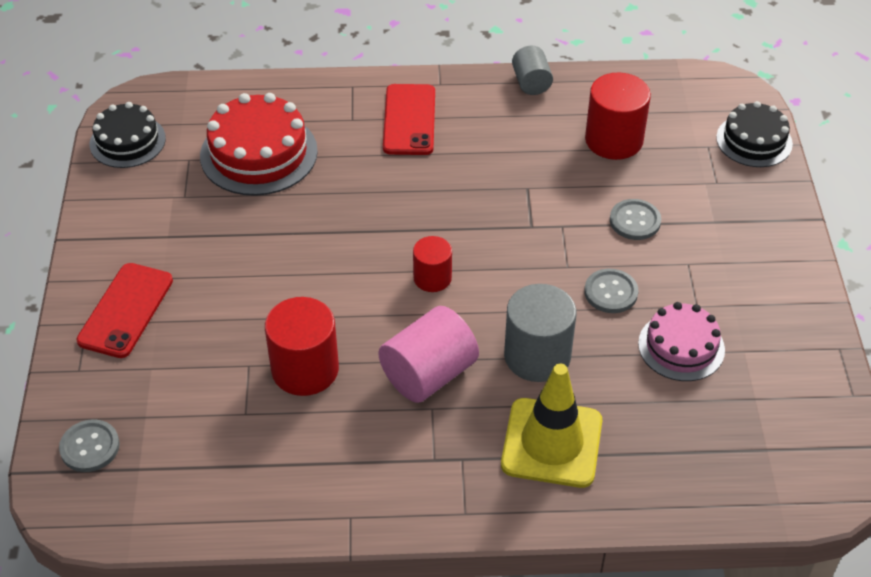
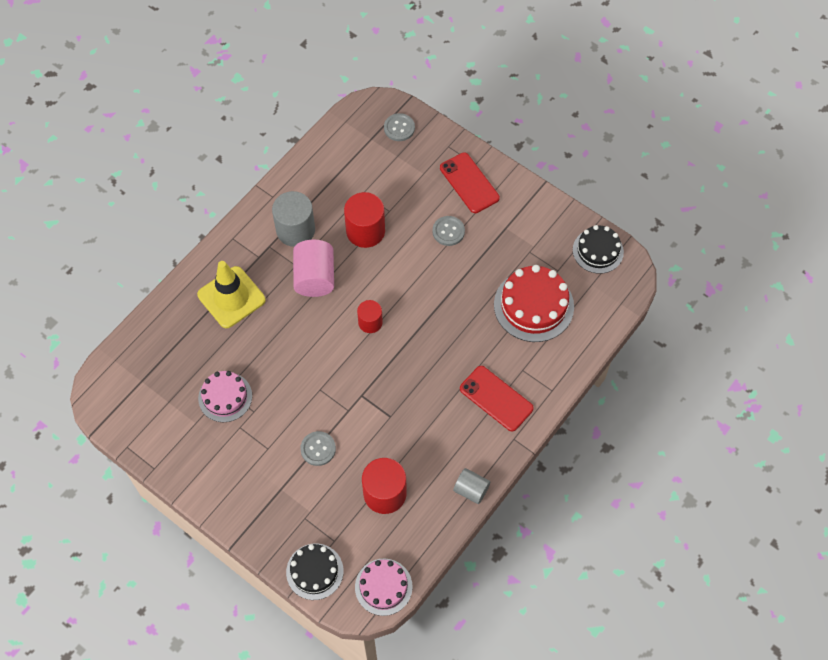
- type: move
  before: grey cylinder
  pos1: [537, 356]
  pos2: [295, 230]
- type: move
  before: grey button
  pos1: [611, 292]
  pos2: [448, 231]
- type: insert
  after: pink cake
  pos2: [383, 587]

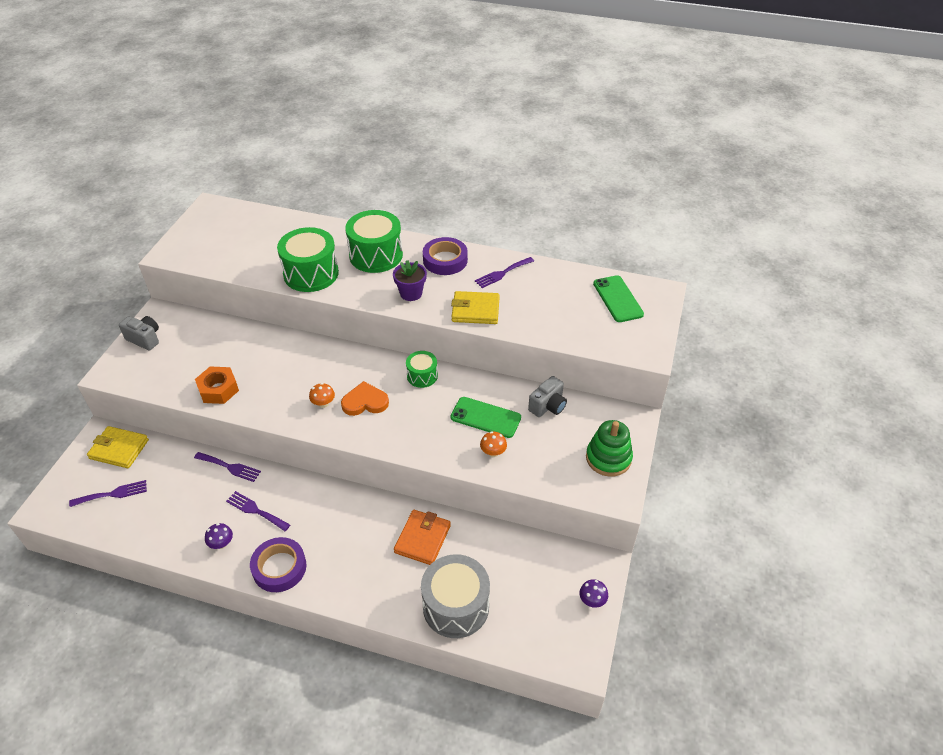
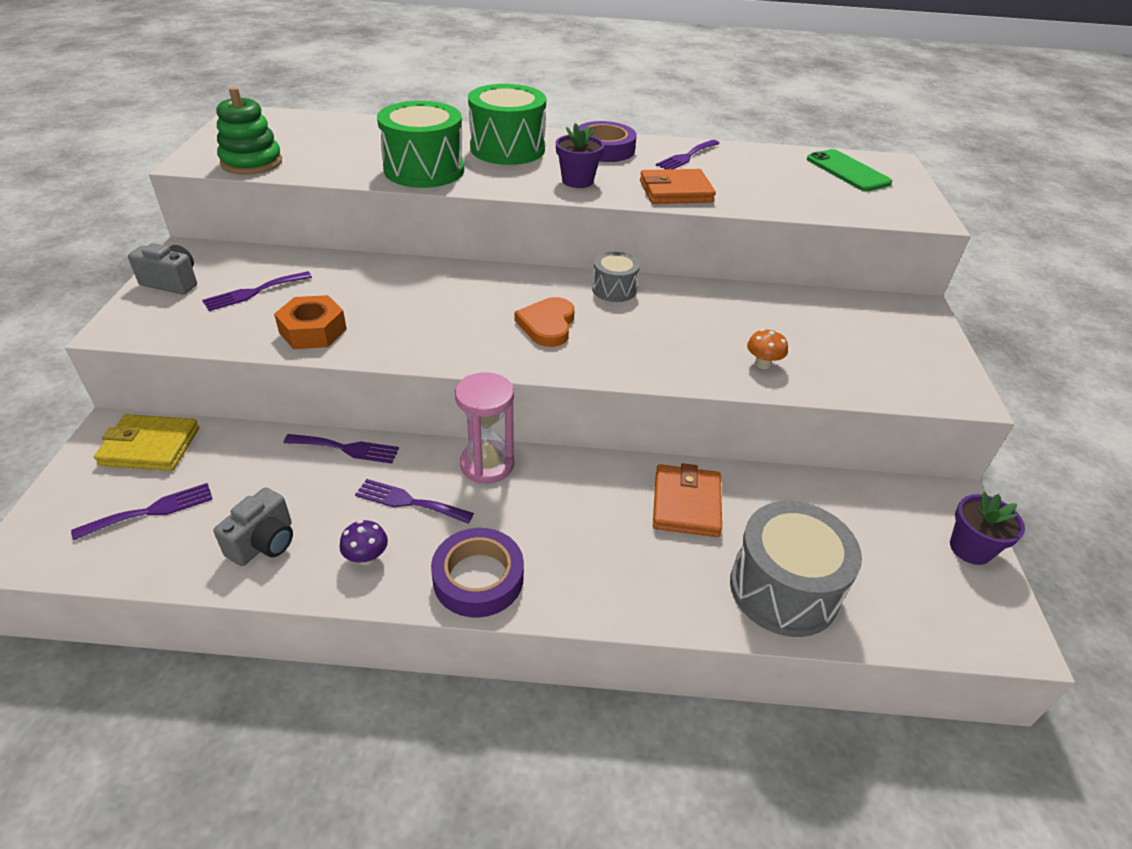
- type: delete
  before: orange mushroom
  pos1: [323, 403]
- type: rotate
  before: orange heart
  pos1: [365, 402]
  pos2: [547, 325]
  turn: -60
- type: recolor
  before: green drum
  after: grey drum
  pos1: [422, 376]
  pos2: [614, 289]
- type: delete
  before: green phone
  pos1: [485, 417]
- type: recolor
  before: yellow wallet
  after: orange wallet
  pos1: [475, 310]
  pos2: [675, 191]
- type: move
  before: grey camera
  pos1: [548, 406]
  pos2: [264, 543]
- type: replace
  before: purple mushroom
  after: purple flower pot
  pos1: [592, 600]
  pos2: [970, 548]
- type: move
  before: green stacking toy
  pos1: [608, 458]
  pos2: [251, 162]
- type: insert
  after: purple fork
  pos2: [253, 292]
- type: insert
  after: pink hourglass
  pos2: [487, 464]

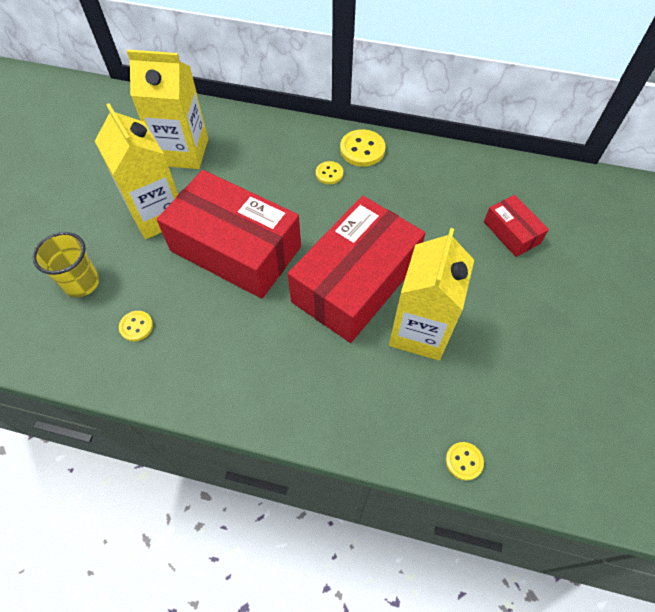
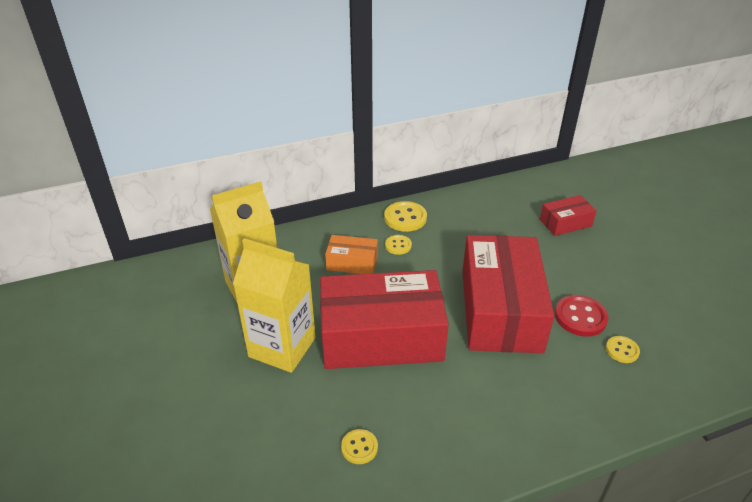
- type: delete
  before: yellow cup
  pos1: [82, 283]
- type: replace
  before: yellow carton
  after: red button
  pos1: [419, 331]
  pos2: [580, 317]
- type: move
  before: yellow button
  pos1: [464, 461]
  pos2: [622, 350]
- type: rotate
  before: red box
  pos1: [511, 232]
  pos2: [565, 223]
  turn: -45
- type: insert
  after: orange box
  pos2: [352, 263]

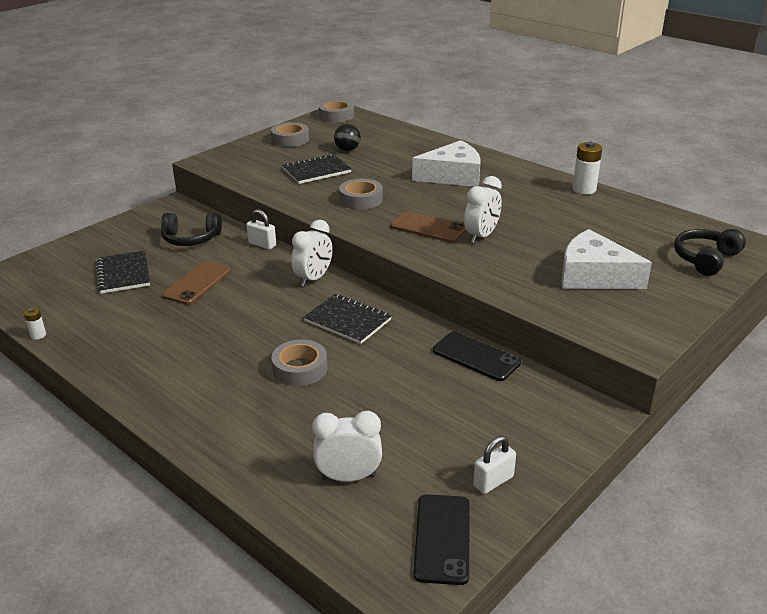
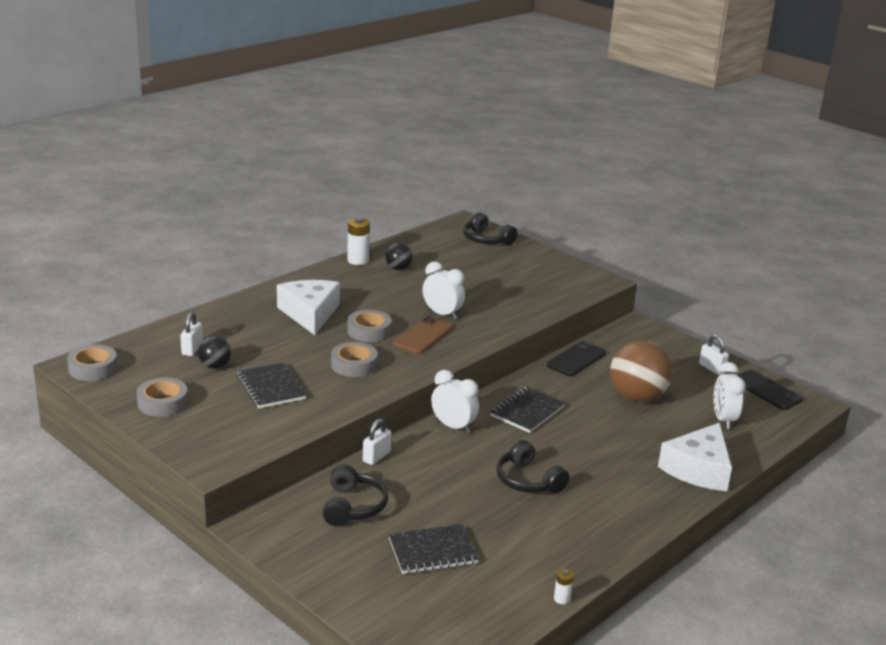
- type: delete
  before: brown phone
  pos1: [197, 283]
- type: move
  before: grey tape
  pos1: [300, 368]
  pos2: [369, 331]
- type: rotate
  before: black phone
  pos1: [442, 538]
  pos2: [766, 390]
  turn: 45
- type: move
  before: white cheese
  pos1: [593, 276]
  pos2: [698, 469]
- type: insert
  after: white padlock
  pos2: [192, 349]
- type: insert
  after: black ball
  pos2: [398, 268]
- type: insert
  after: black headphones
  pos2: [528, 480]
- type: insert
  after: brown ball
  pos2: [637, 397]

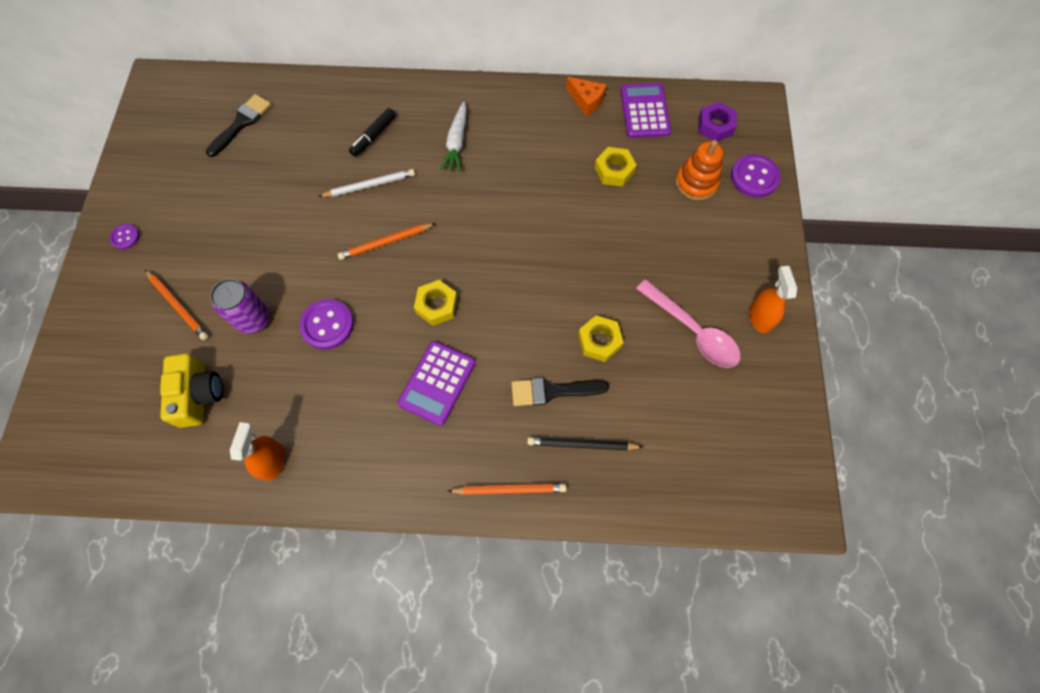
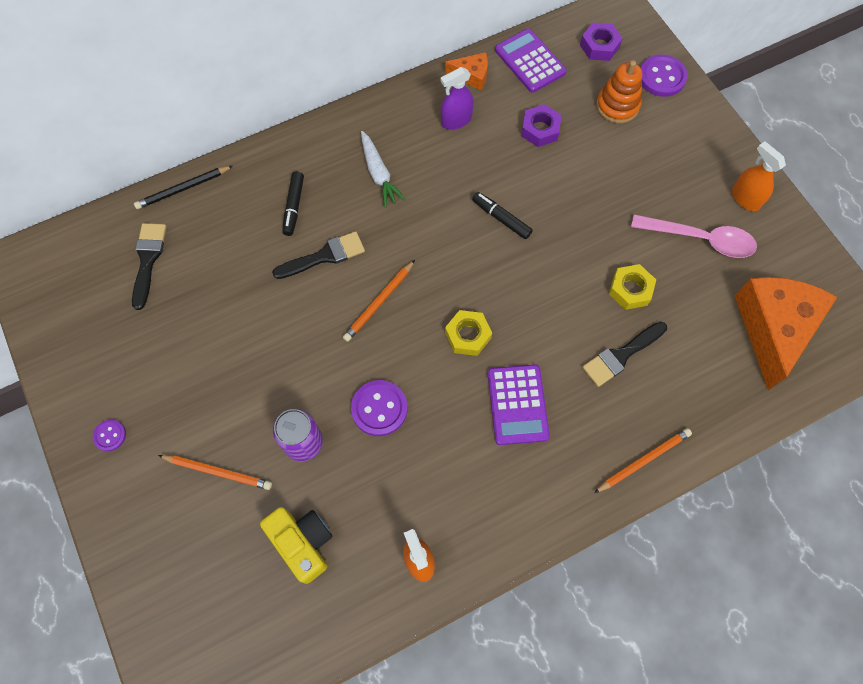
- type: replace
  before: white pencil
  after: black brush
  pos1: [369, 185]
  pos2: [324, 256]
- type: move
  before: black pencil
  pos1: [582, 444]
  pos2: [183, 189]
- type: recolor
  before: yellow nut
  after: purple nut
  pos1: [614, 170]
  pos2: [540, 129]
- type: insert
  after: purple spray bottle
  pos2: [456, 120]
- type: insert
  after: black marker
  pos2: [501, 218]
- type: insert
  after: orange cheese
  pos2: [773, 329]

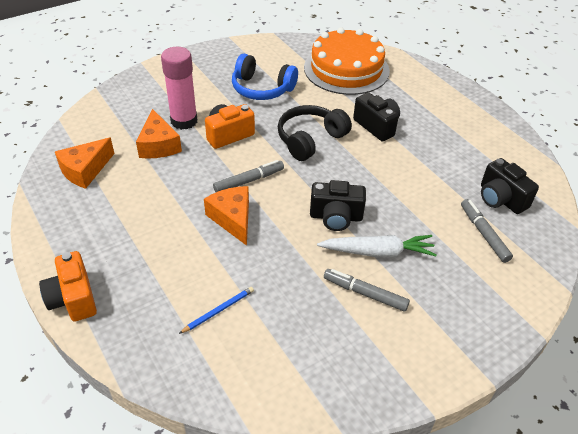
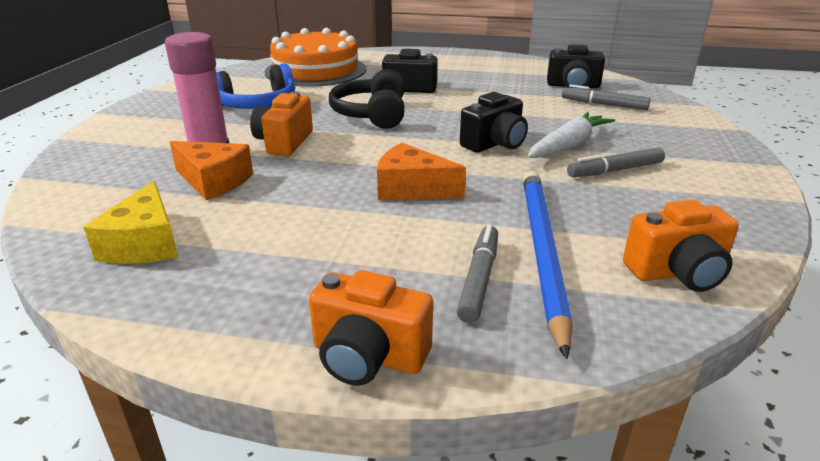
- type: recolor
  before: orange cheese
  after: yellow cheese
  pos1: [85, 170]
  pos2: [145, 243]
- type: resize
  before: blue pencil
  pos1: [218, 311]
  pos2: [542, 252]
  scale: 2.34
- type: move
  before: grey marker
  pos1: [249, 181]
  pos2: [479, 279]
- type: insert
  after: orange camera
  pos2: [677, 272]

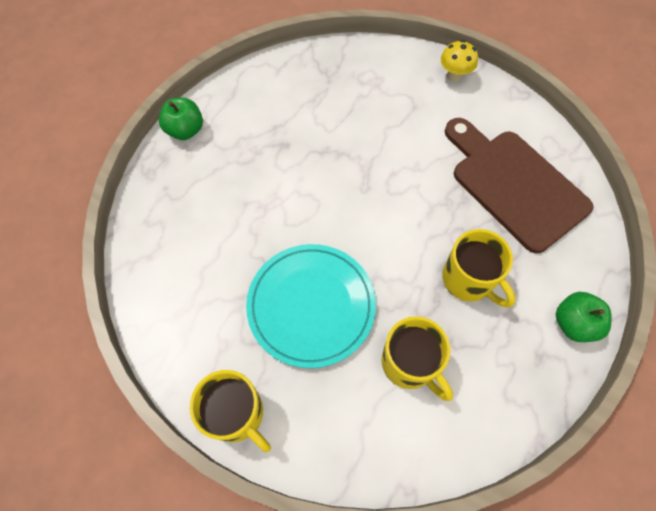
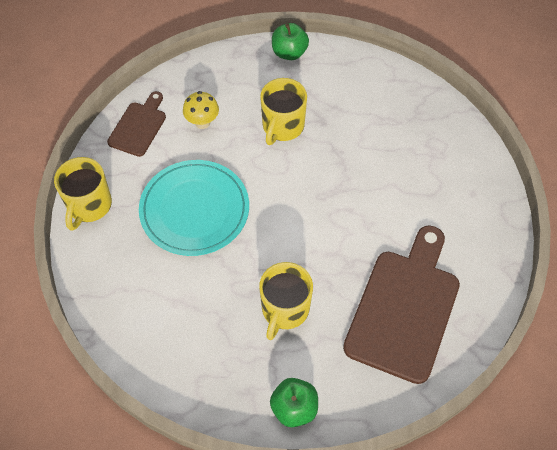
- type: move
  before: yellow mug
  pos1: [410, 364]
  pos2: [282, 126]
- type: move
  before: yellow mushroom
  pos1: [454, 76]
  pos2: [202, 122]
- type: insert
  after: brown cutting board
  pos2: [139, 126]

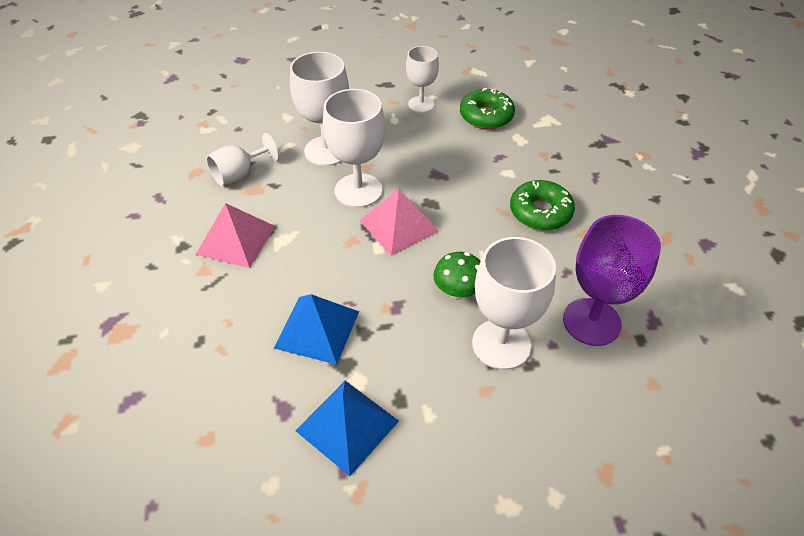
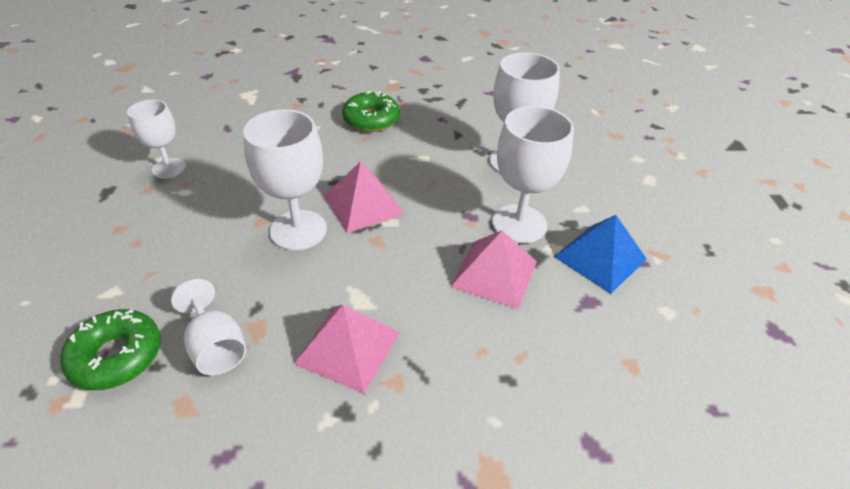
- type: recolor
  before: blue pyramid
  after: pink pyramid
  pos1: [317, 329]
  pos2: [494, 273]
- type: move
  before: white goblet
  pos1: [327, 151]
  pos2: [519, 224]
- type: delete
  before: green mushroom
  pos1: [458, 291]
- type: move
  before: green donut
  pos1: [486, 116]
  pos2: [117, 356]
- type: delete
  before: purple goblet
  pos1: [591, 322]

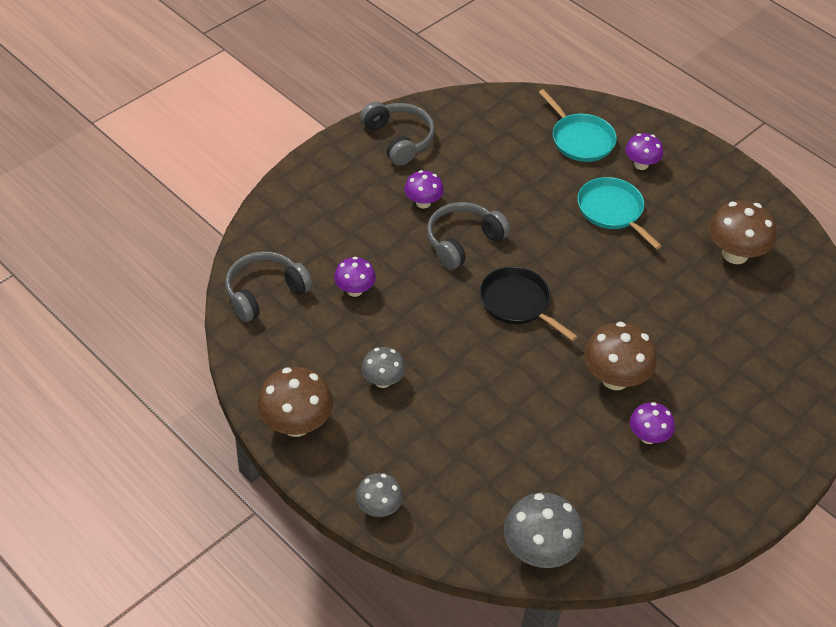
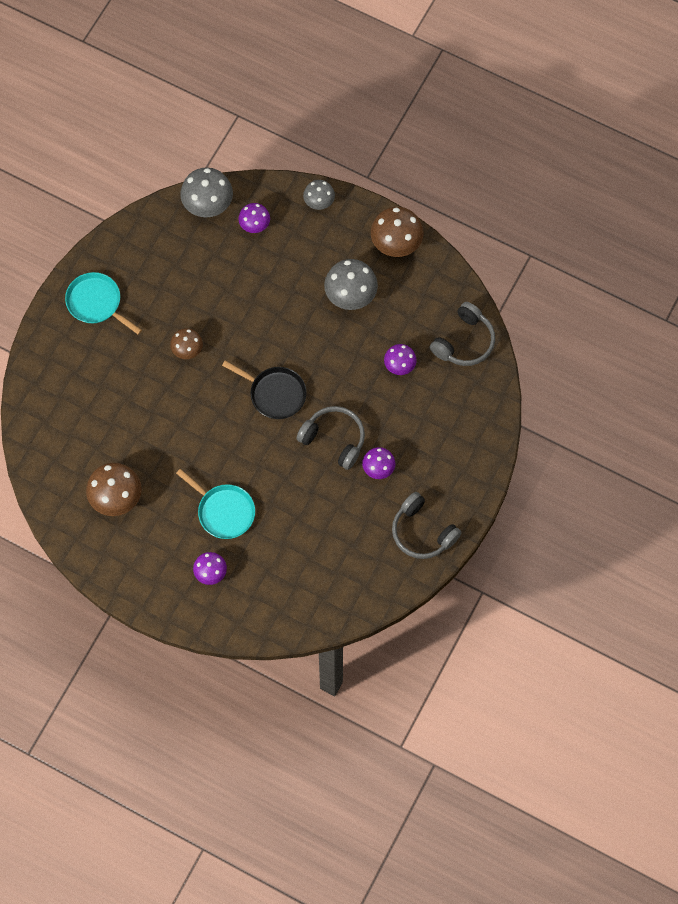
- type: resize
  before: grey mushroom
  pos1: [383, 380]
  pos2: [350, 295]
  scale: 1.65
- type: rotate
  before: grey headphones
  pos1: [462, 241]
  pos2: [334, 439]
  turn: -90
- type: move
  before: turquoise pan
  pos1: [580, 140]
  pos2: [96, 303]
- type: resize
  before: brown mushroom
  pos1: [615, 378]
  pos2: [187, 350]
  scale: 0.6
- type: move
  before: purple mushroom
  pos1: [648, 436]
  pos2: [254, 225]

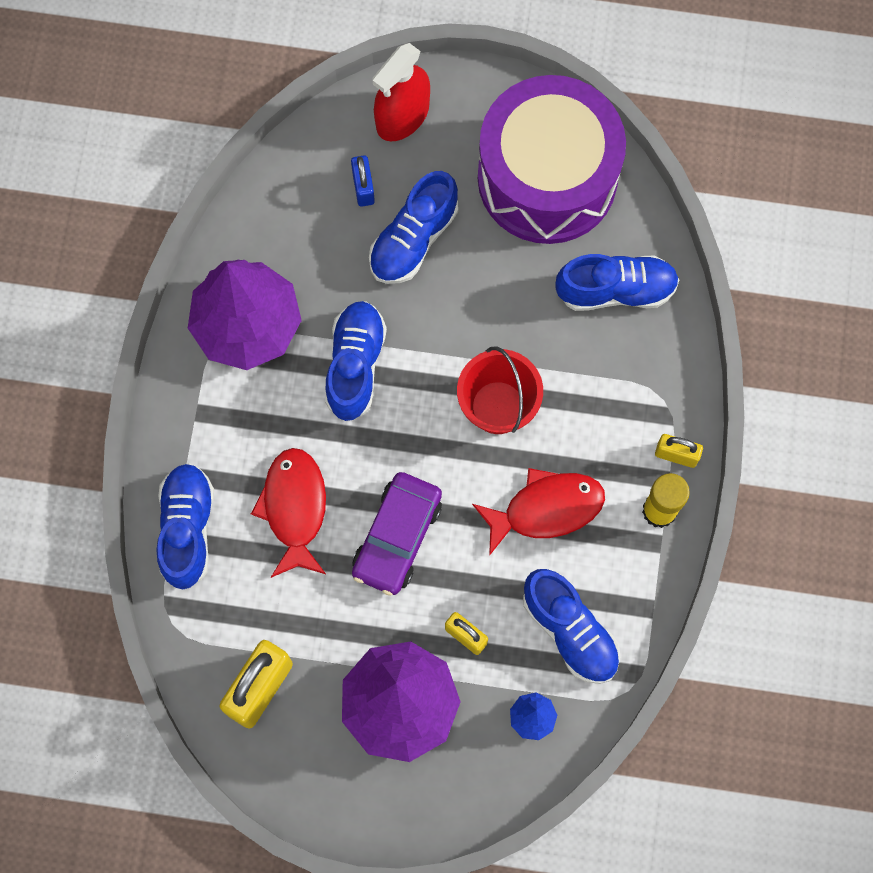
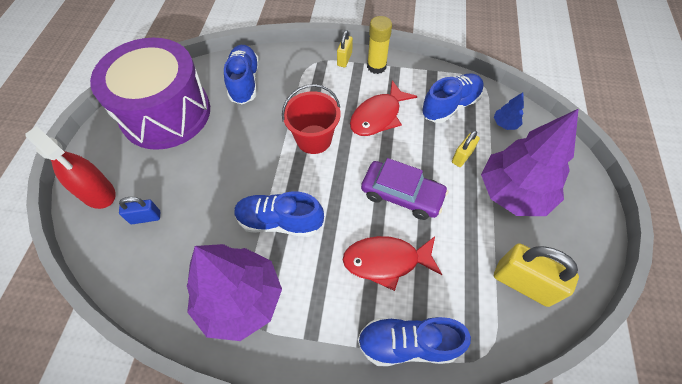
- type: delete
  before: blue shoe
  pos1: [413, 239]
- type: rotate
  before: red fish
  pos1: [546, 509]
  pos2: [378, 116]
  turn: -120

